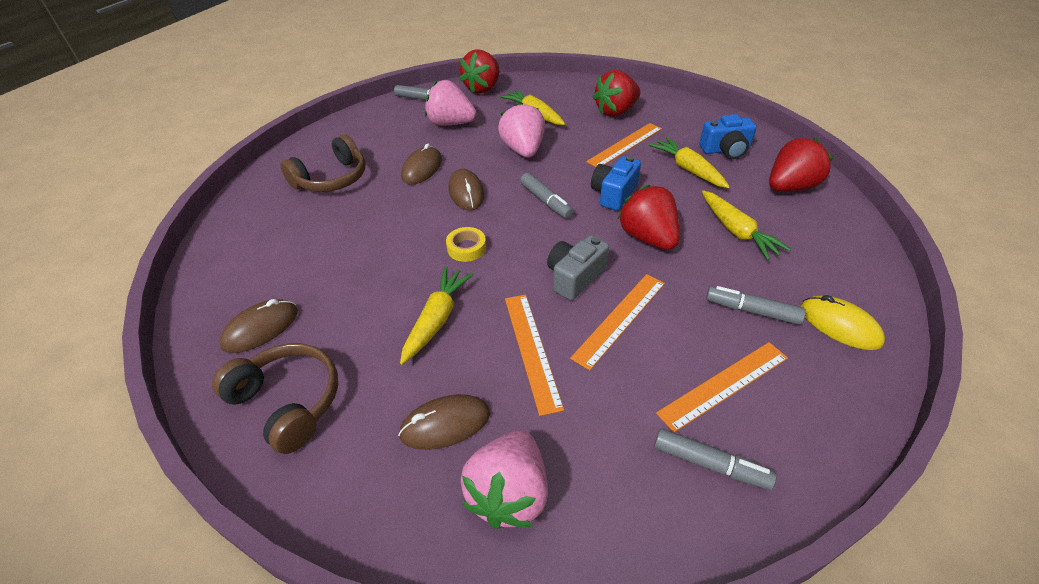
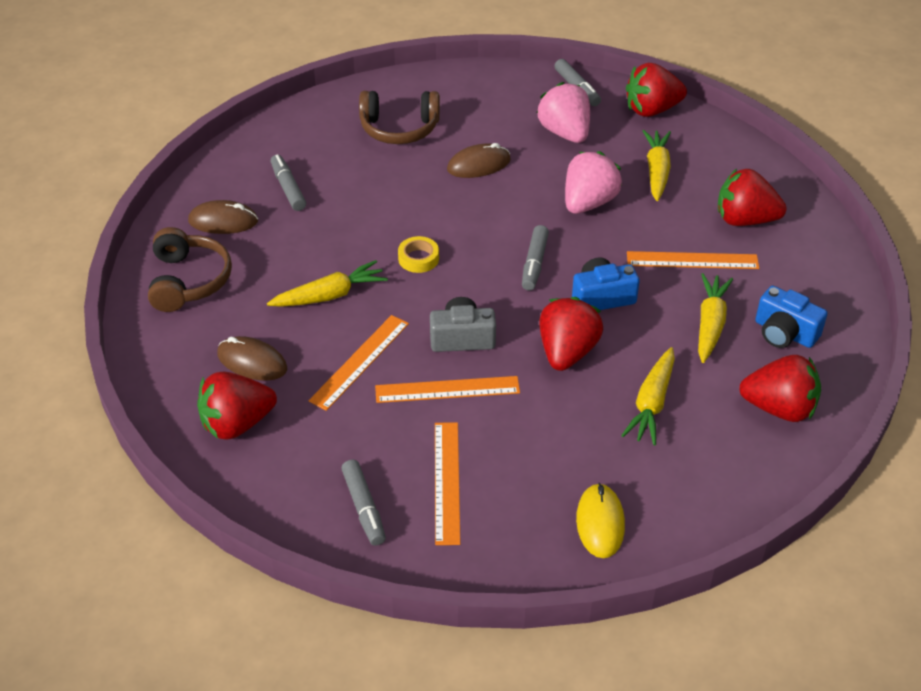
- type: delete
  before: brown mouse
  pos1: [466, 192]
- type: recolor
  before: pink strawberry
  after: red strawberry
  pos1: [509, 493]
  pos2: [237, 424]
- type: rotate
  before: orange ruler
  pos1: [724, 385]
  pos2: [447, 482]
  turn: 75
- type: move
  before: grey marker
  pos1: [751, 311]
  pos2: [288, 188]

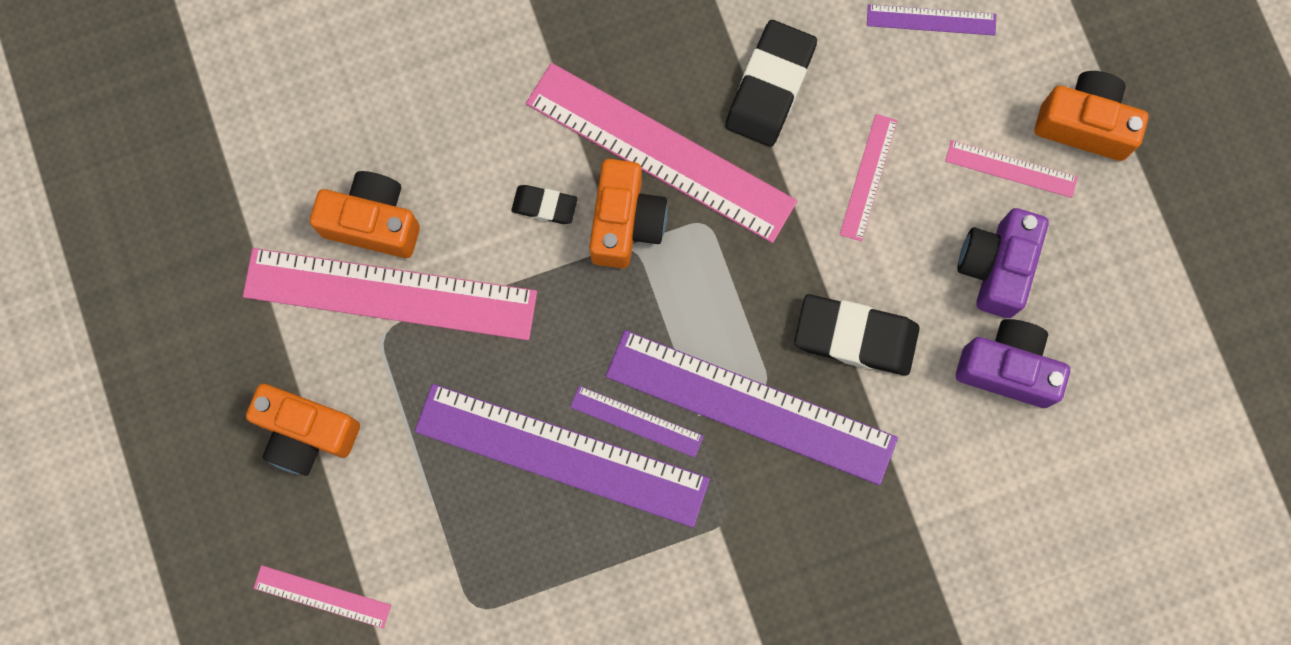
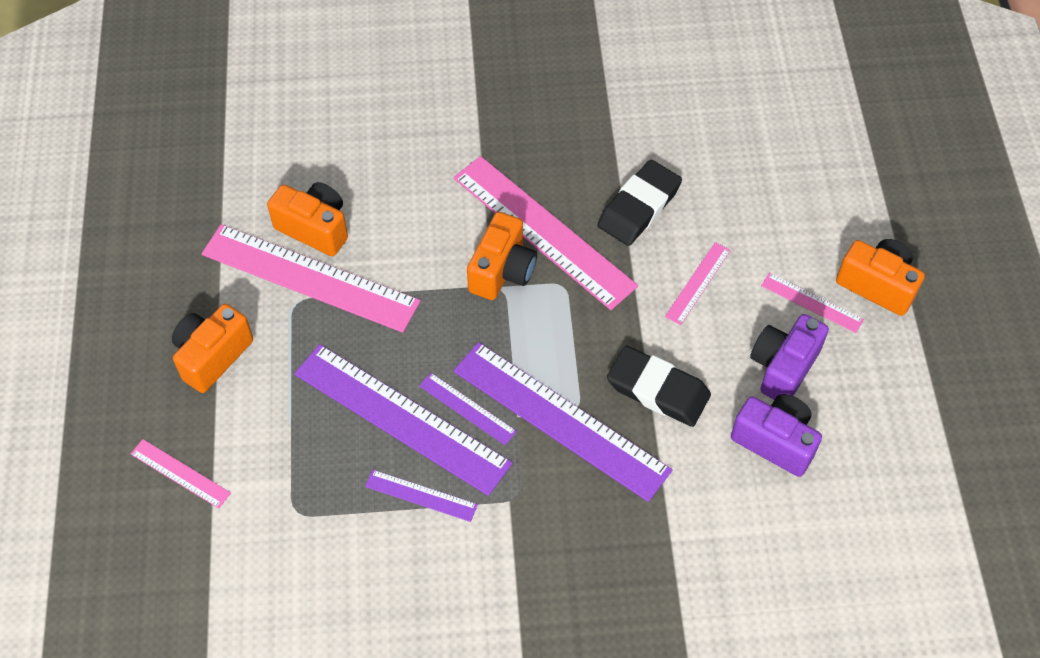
- type: rotate
  before: orange camera
  pos1: [306, 433]
  pos2: [212, 356]
  turn: 90
- type: delete
  before: black eraser
  pos1: [544, 206]
- type: move
  before: purple ruler
  pos1: [931, 20]
  pos2: [421, 495]

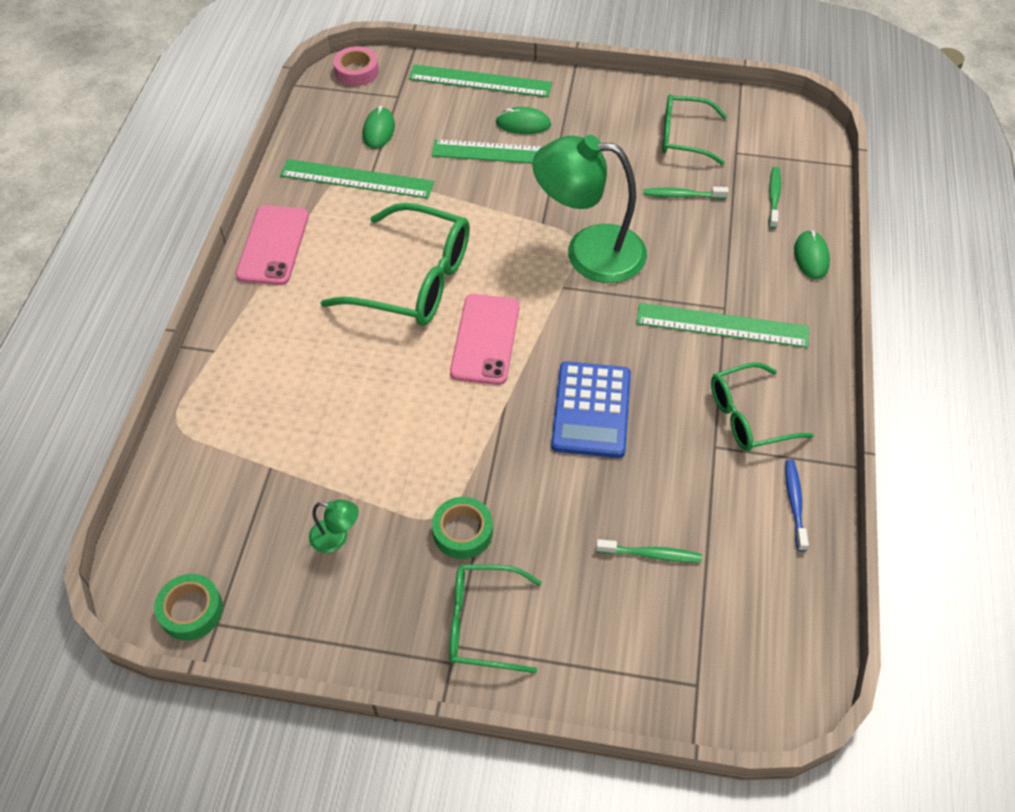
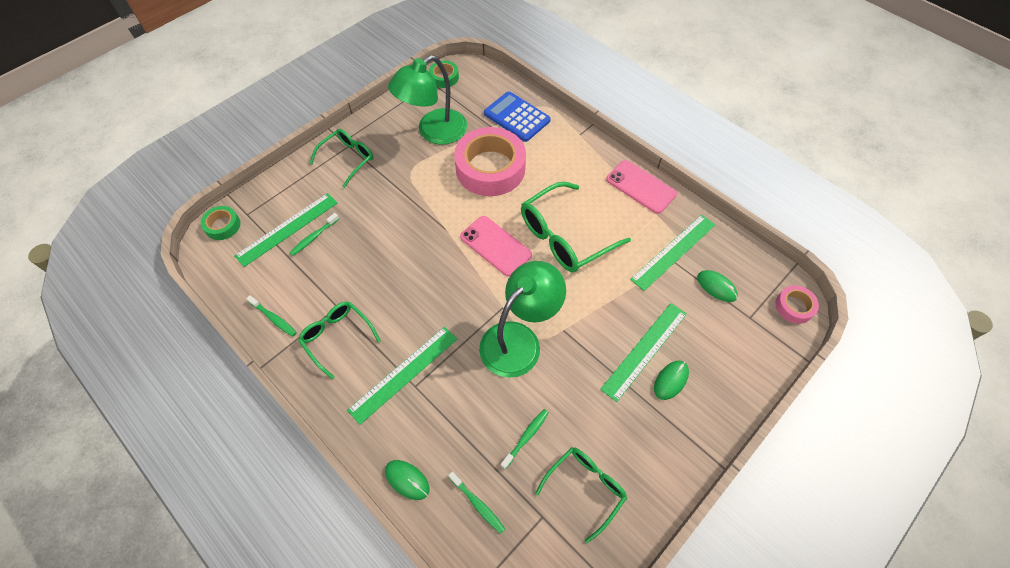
- type: resize
  before: green lamp
  pos1: [336, 538]
  pos2: [434, 132]
  scale: 2.47
- type: move
  before: green ruler
  pos1: [480, 81]
  pos2: [287, 229]
- type: move
  before: green tape
  pos1: [462, 532]
  pos2: [223, 226]
- type: move
  before: blue calculator
  pos1: [591, 410]
  pos2: [517, 117]
- type: rotate
  before: green glasses
  pos1: [748, 417]
  pos2: [337, 337]
  turn: -60
- type: recolor
  before: blue toothbrush
  after: green toothbrush
  pos1: [794, 503]
  pos2: [274, 318]
- type: insert
  after: pink tape
  pos2: [490, 168]

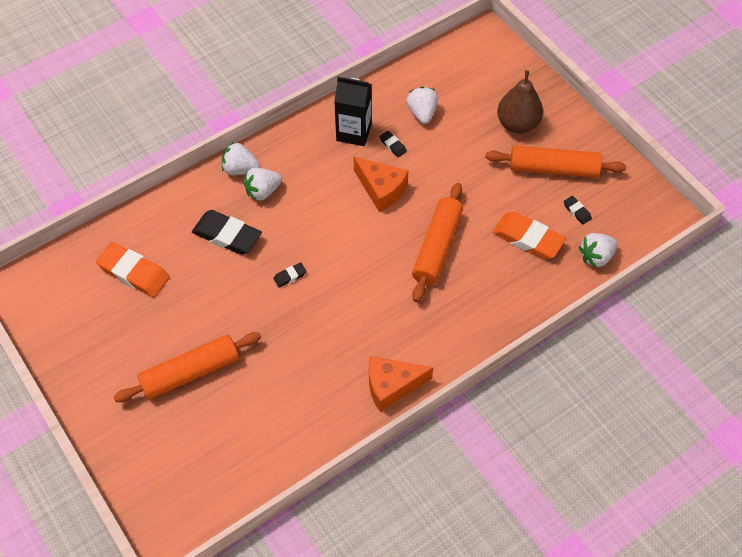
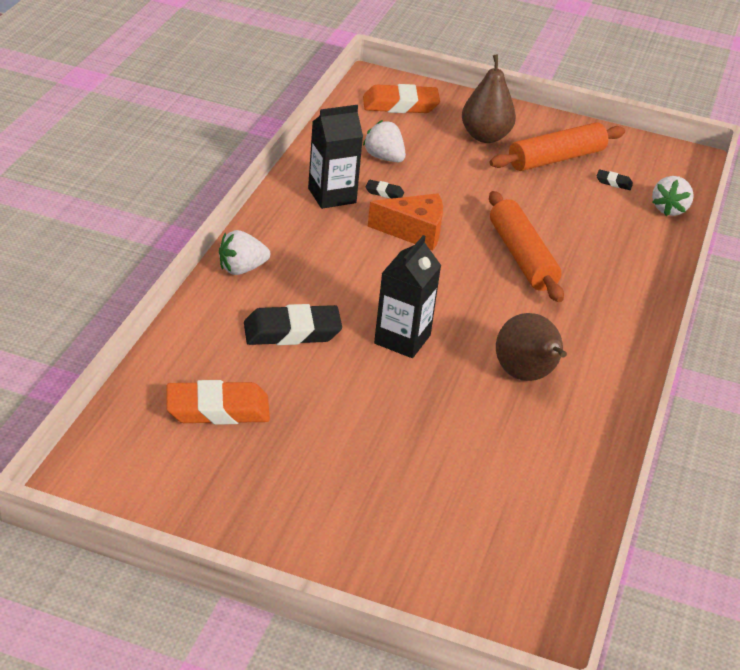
- type: delete
  before: orange rolling pin
  pos1: [190, 372]
- type: delete
  before: white strawberry
  pos1: [263, 191]
- type: replace
  before: black eraser
  after: black carton
  pos1: [290, 276]
  pos2: [402, 339]
- type: delete
  before: orange cheese
  pos1: [391, 386]
- type: move
  before: orange eraser
  pos1: [528, 238]
  pos2: [400, 105]
- type: insert
  after: brown pear
  pos2: [526, 376]

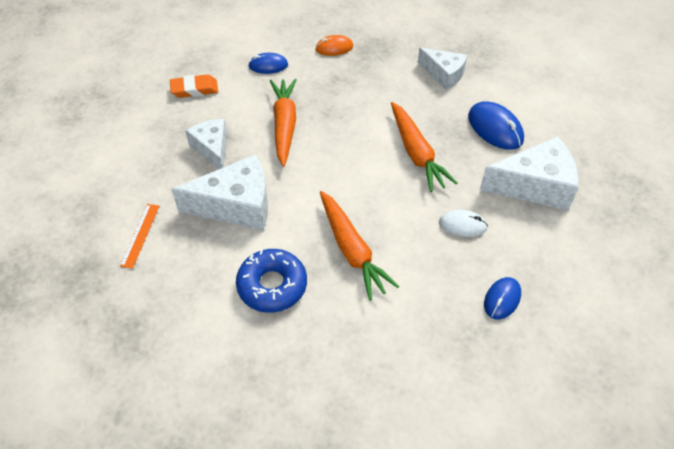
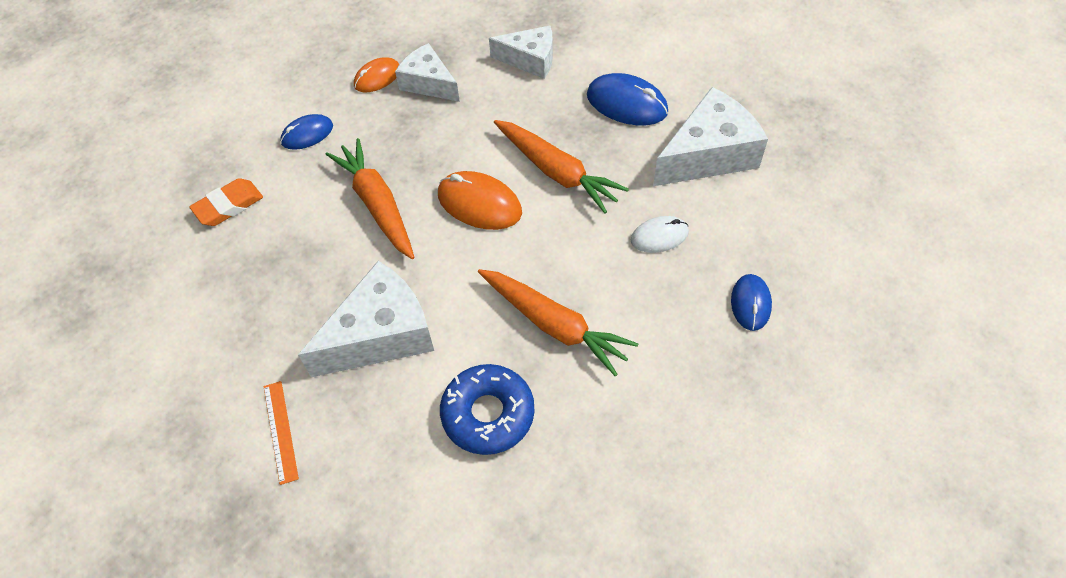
- type: move
  before: white cheese
  pos1: [212, 148]
  pos2: [428, 83]
- type: insert
  after: orange mouse
  pos2: [479, 203]

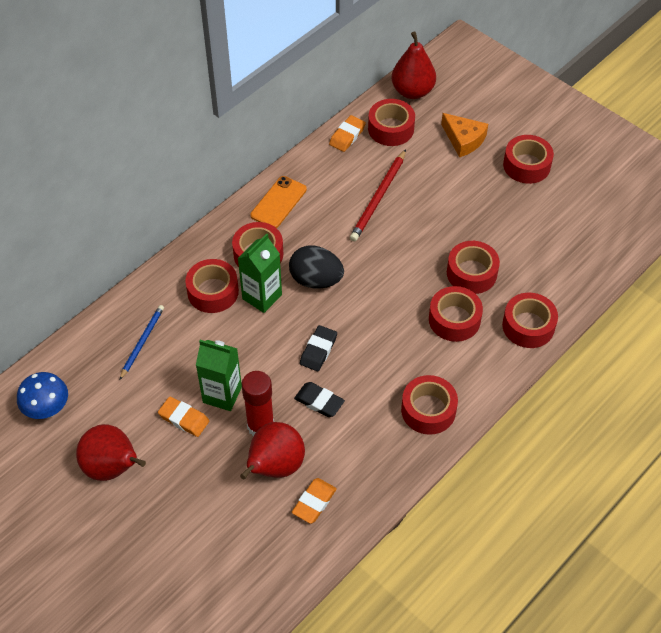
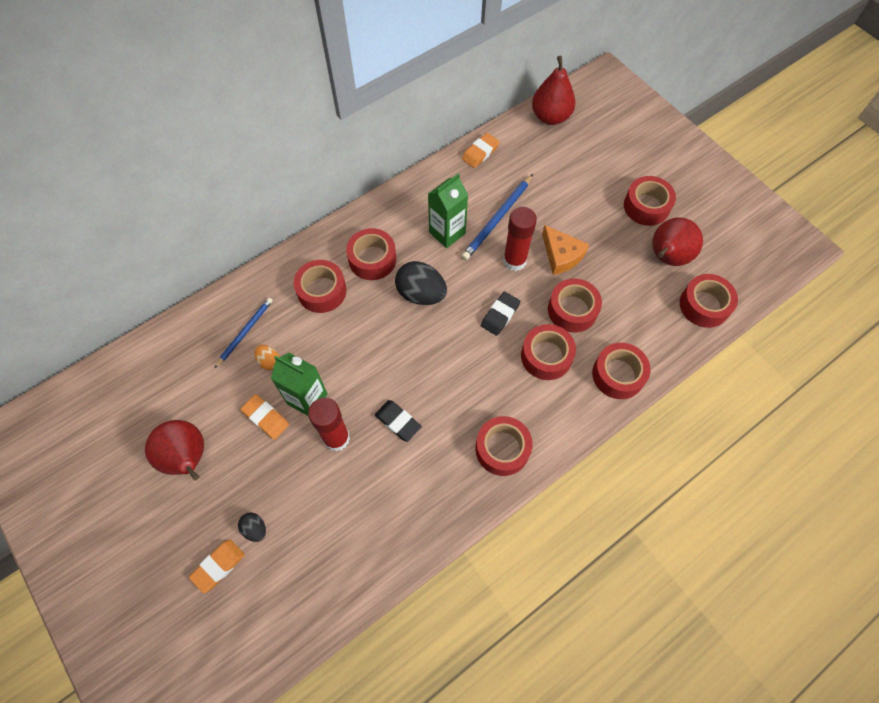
- type: delete
  before: blue mushroom
  pos1: [47, 409]
- type: move
  before: green carton
  pos1: [262, 297]
  pos2: [447, 233]
- type: move
  before: red pear
  pos1: [275, 467]
  pos2: [666, 257]
- type: delete
  before: orange phone
  pos1: [278, 202]
- type: move
  before: orange eraser
  pos1: [314, 502]
  pos2: [218, 566]
- type: move
  before: black eraser
  pos1: [318, 350]
  pos2: [500, 315]
- type: recolor
  before: red pencil
  after: blue pencil
  pos1: [378, 198]
  pos2: [497, 219]
- type: move
  before: red tape
  pos1: [391, 129]
  pos2: [704, 305]
- type: move
  before: orange cheese
  pos1: [463, 140]
  pos2: [561, 255]
- type: insert
  after: black egg
  pos2: [255, 529]
- type: insert
  after: orange egg
  pos2: [269, 361]
- type: insert
  after: red glue stick
  pos2: [514, 261]

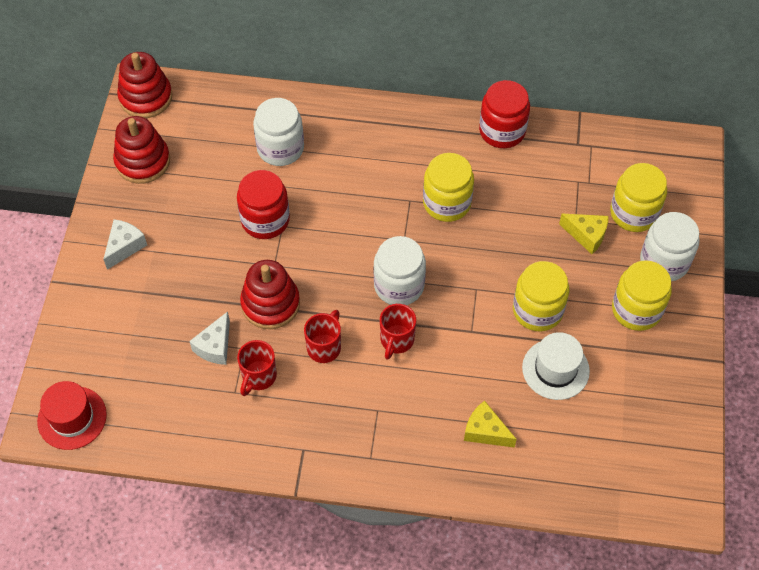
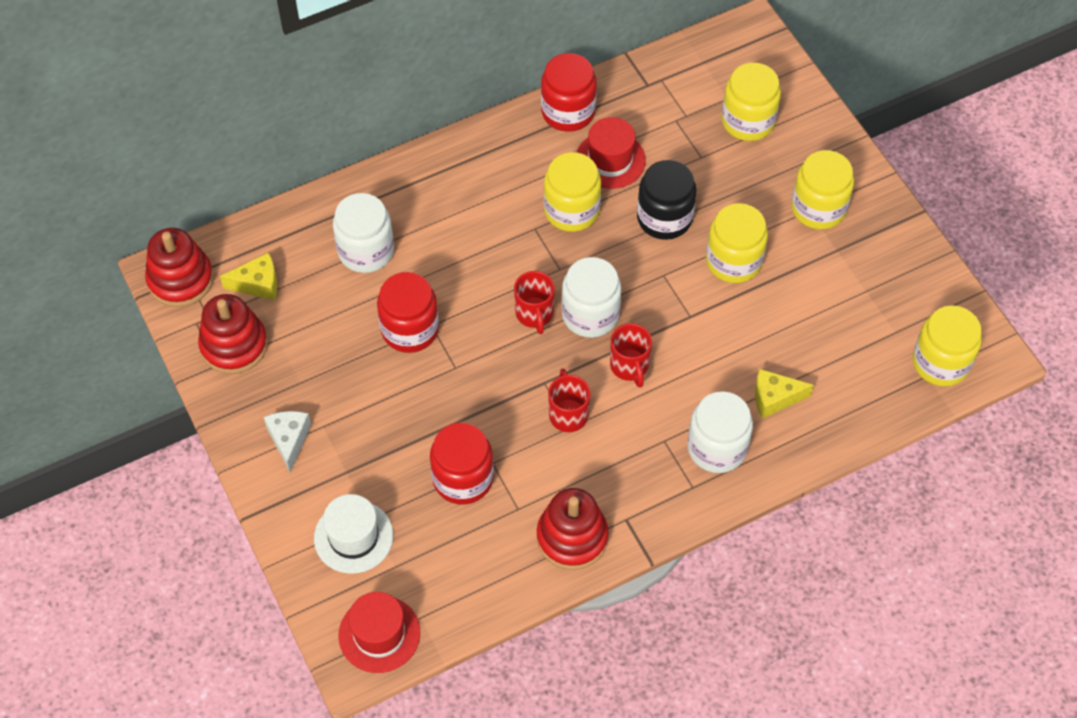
- type: replace
  before: white cheese
  after: red jar
  pos1: [215, 346]
  pos2: [463, 478]
- type: move
  before: red mug
  pos1: [258, 377]
  pos2: [534, 314]
- type: move
  before: red stacking toy
  pos1: [270, 304]
  pos2: [572, 537]
- type: move
  before: white hat
  pos1: [555, 369]
  pos2: [353, 537]
- type: move
  before: yellow cheese
  pos1: [586, 235]
  pos2: [258, 284]
- type: move
  before: white jar
  pos1: [664, 261]
  pos2: [717, 448]
- type: insert
  after: red hat
  pos2: [610, 160]
- type: insert
  after: black jar
  pos2: [664, 218]
- type: insert
  after: yellow jar
  pos2: [940, 362]

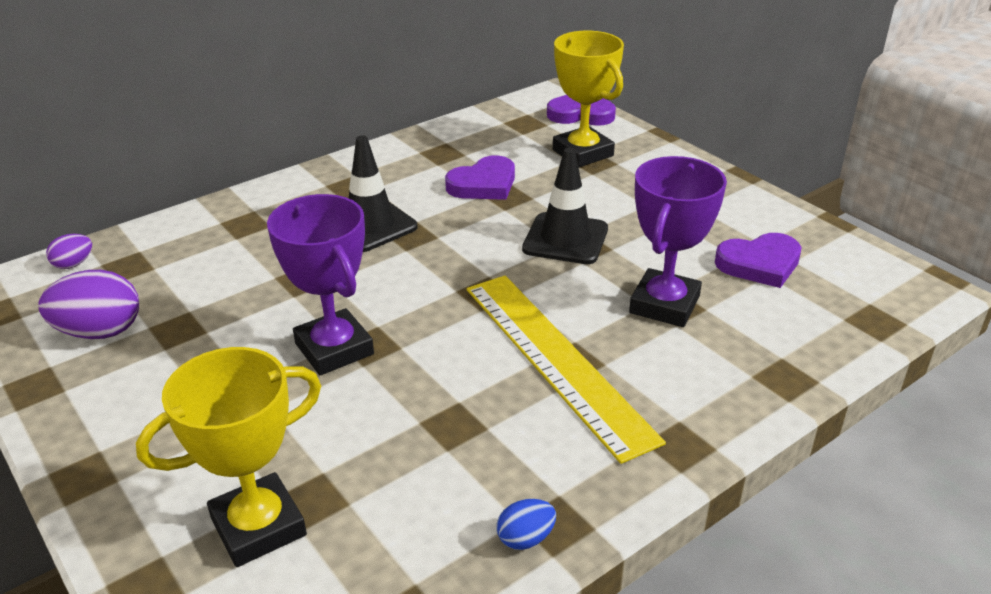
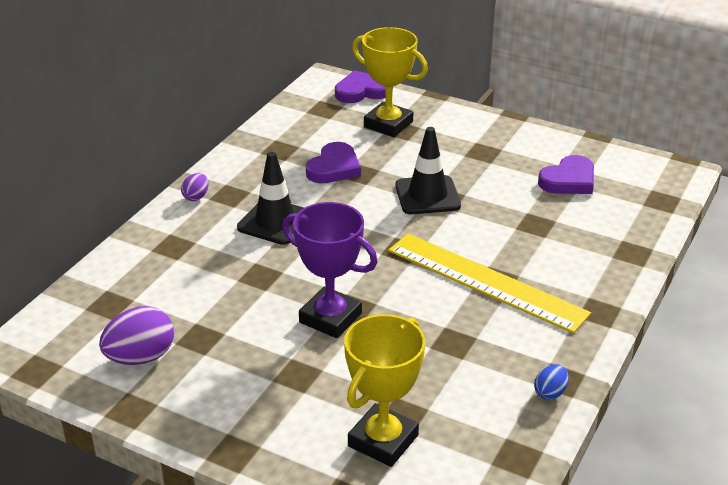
- type: move
  before: purple egg
  pos1: [73, 264]
  pos2: [196, 197]
- type: delete
  before: purple trophy
  pos1: [664, 305]

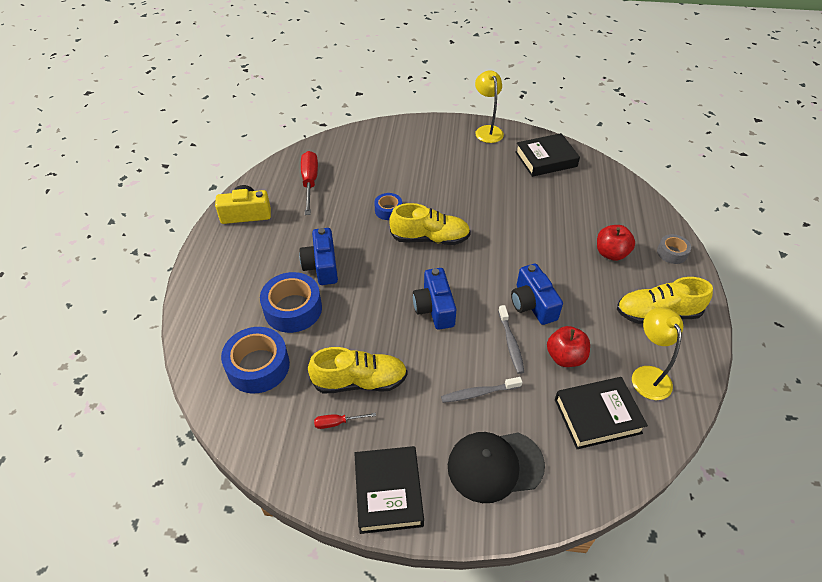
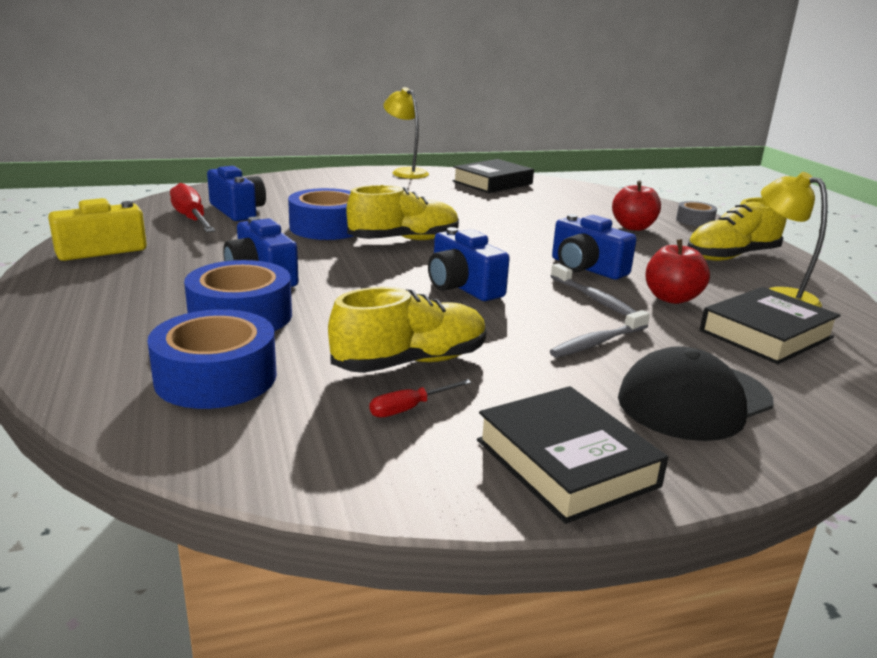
- type: resize
  before: blue tape
  pos1: [388, 210]
  pos2: [327, 227]
  scale: 1.82
- type: insert
  after: blue camera
  pos2: [238, 211]

